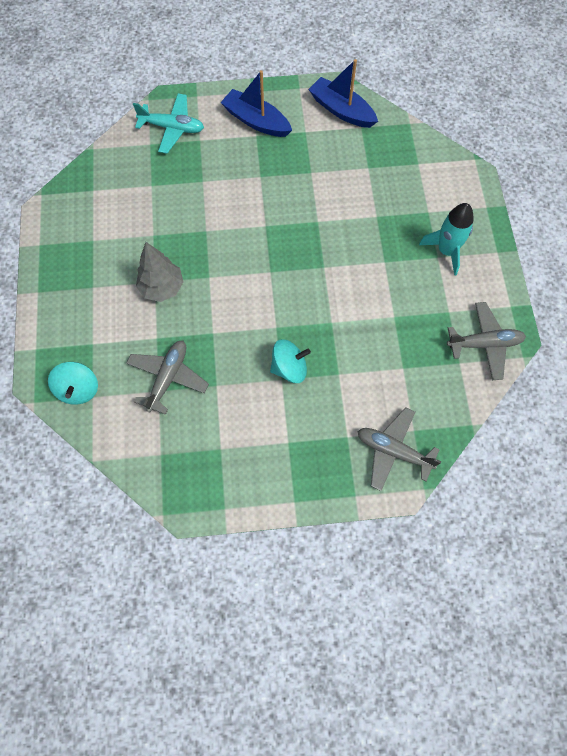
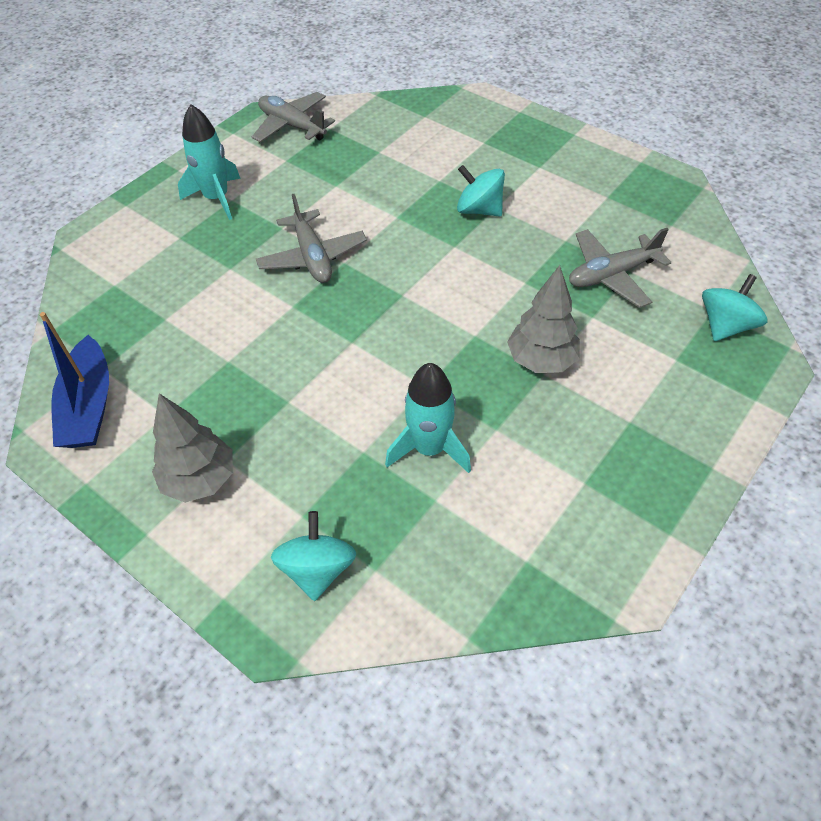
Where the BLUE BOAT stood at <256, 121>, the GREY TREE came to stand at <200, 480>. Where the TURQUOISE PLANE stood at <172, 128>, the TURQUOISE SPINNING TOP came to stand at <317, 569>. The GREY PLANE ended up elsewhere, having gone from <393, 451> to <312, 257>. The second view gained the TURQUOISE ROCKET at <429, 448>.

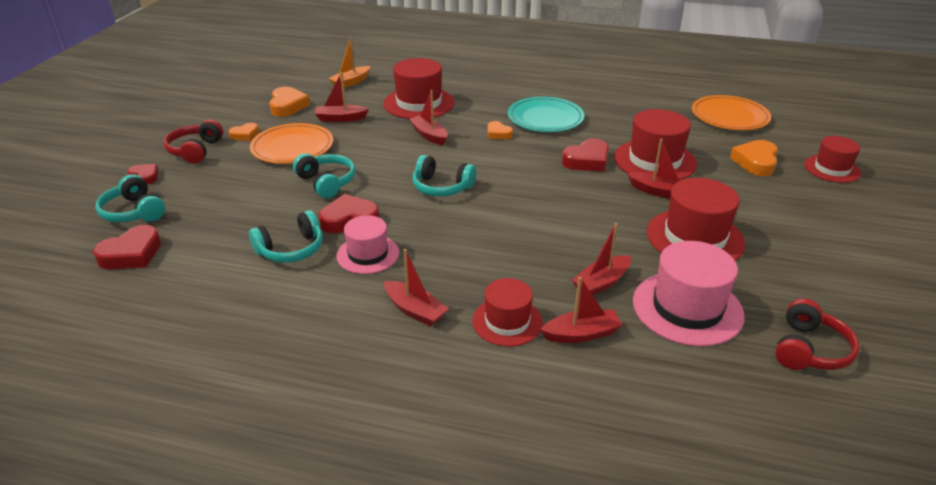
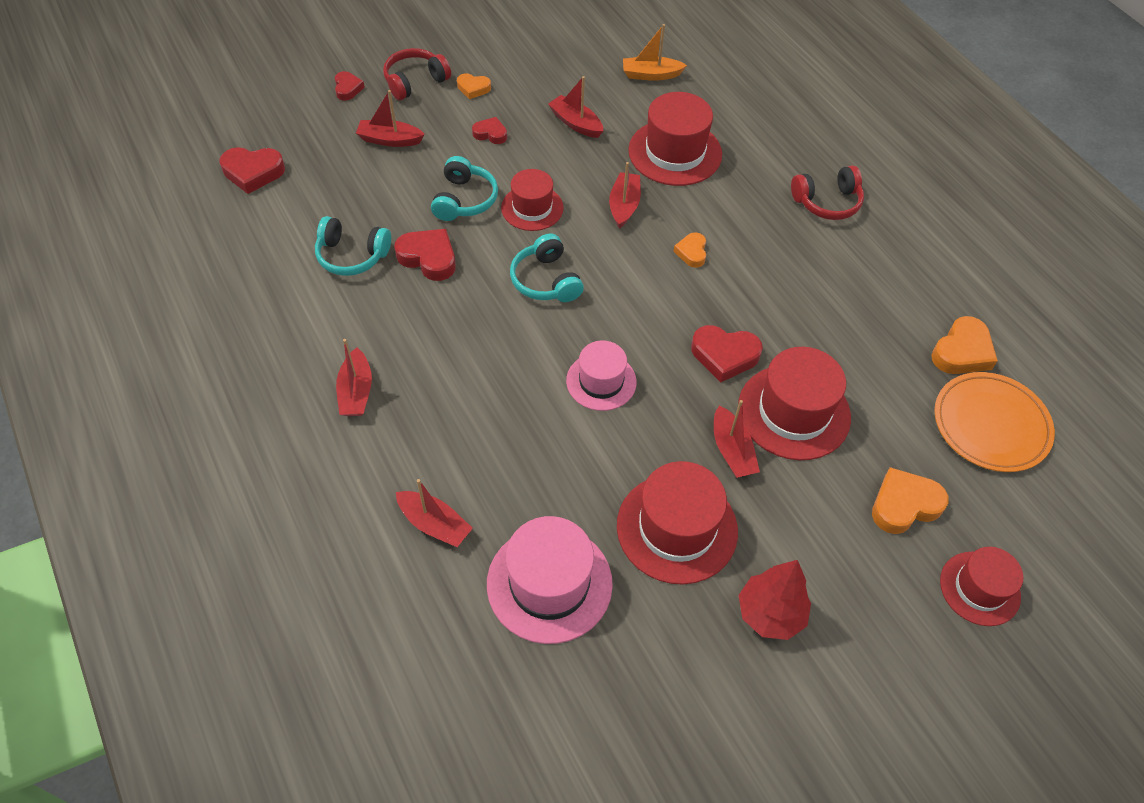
The ORANGE HEART ended up elsewhere, having gone from <287, 106> to <962, 352>. The second view lost the TURQUOISE PLATE at <545, 118>. Where the ORANGE PLATE stood at <292, 147>, the RED HEART came to stand at <490, 134>. The second view lost the TURQUOISE HEADPHONES at <134, 212>. The PINK HAT ended up elsewhere, having gone from <368, 254> to <601, 381>. The RED BOAT ended up elsewhere, having gone from <601, 283> to <390, 140>. The RED HAT ended up elsewhere, having gone from <507, 321> to <532, 208>. The RED HEADPHONES ended up elsewhere, having gone from <809, 349> to <827, 202>. The second view gained the RED TREE at <770, 614>.

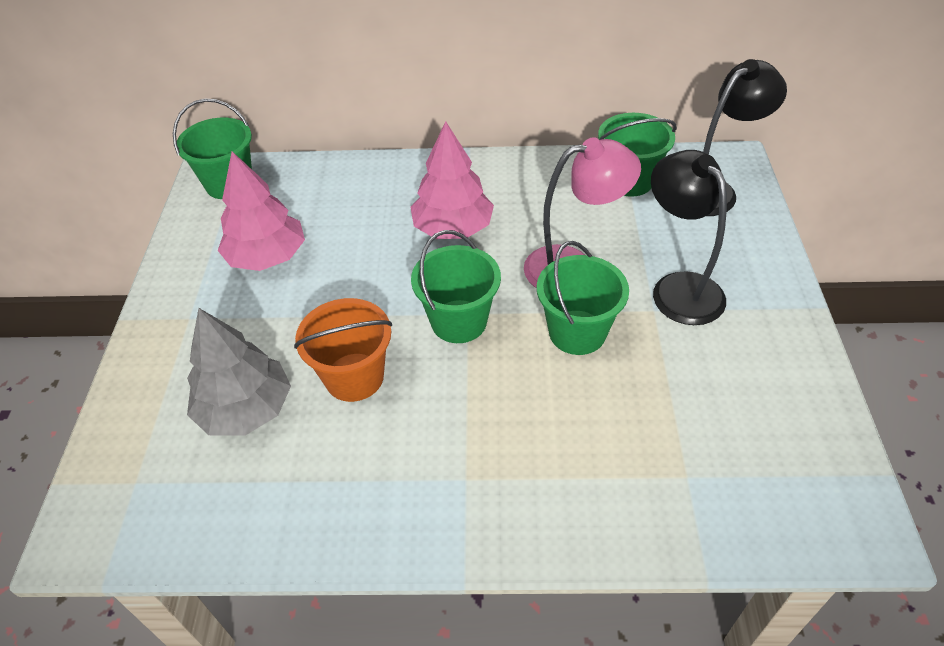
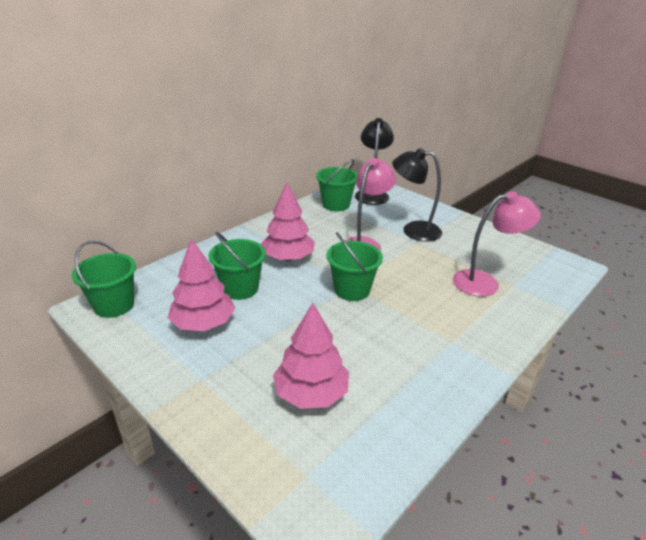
The GREEN BUCKET ended up elsewhere, having gone from <577, 332> to <240, 288>. The second view lost the ORANGE BUCKET at <354, 377>. What was the GREY TREE at <246, 409> turned into the PINK TREE at <311, 393>. The second view gained the PINK LAMP at <485, 282>.

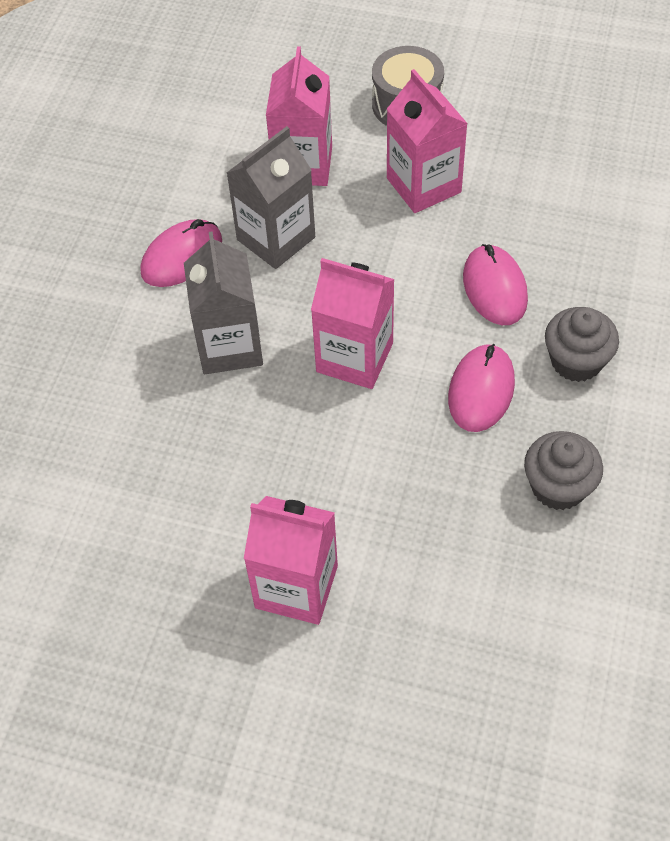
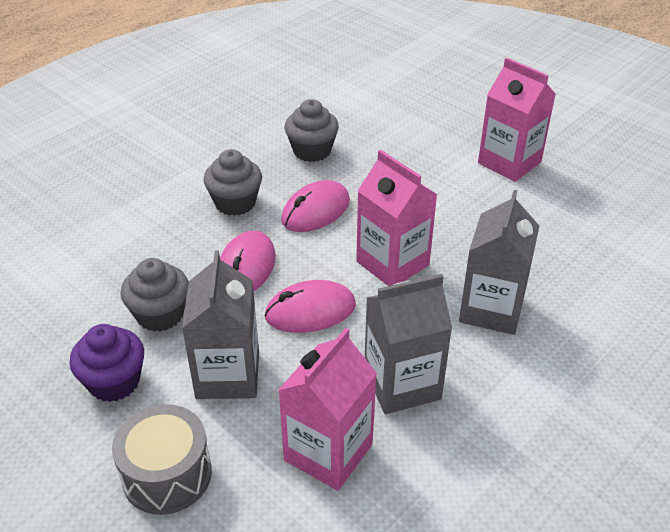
What was the PINK CARTON at <423, 185> turned into the GREY CARTON at <228, 375>. The PINK MOUSE ended up elsewhere, having gone from <182, 256> to <310, 311>. The second view gained the GREY CUPCAKE at <160, 314>. The second view gained the PURPLE CUPCAKE at <114, 382>.

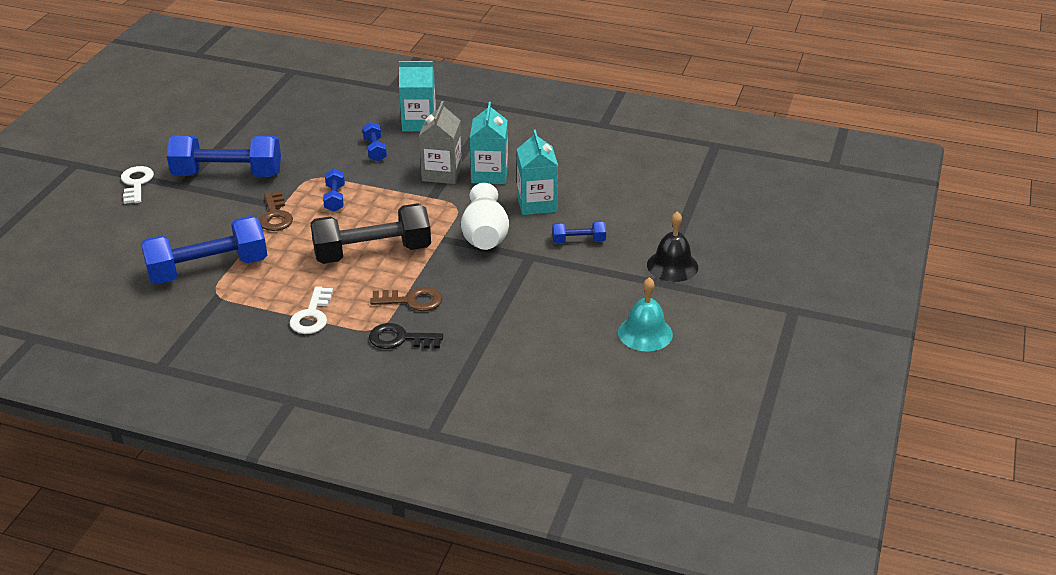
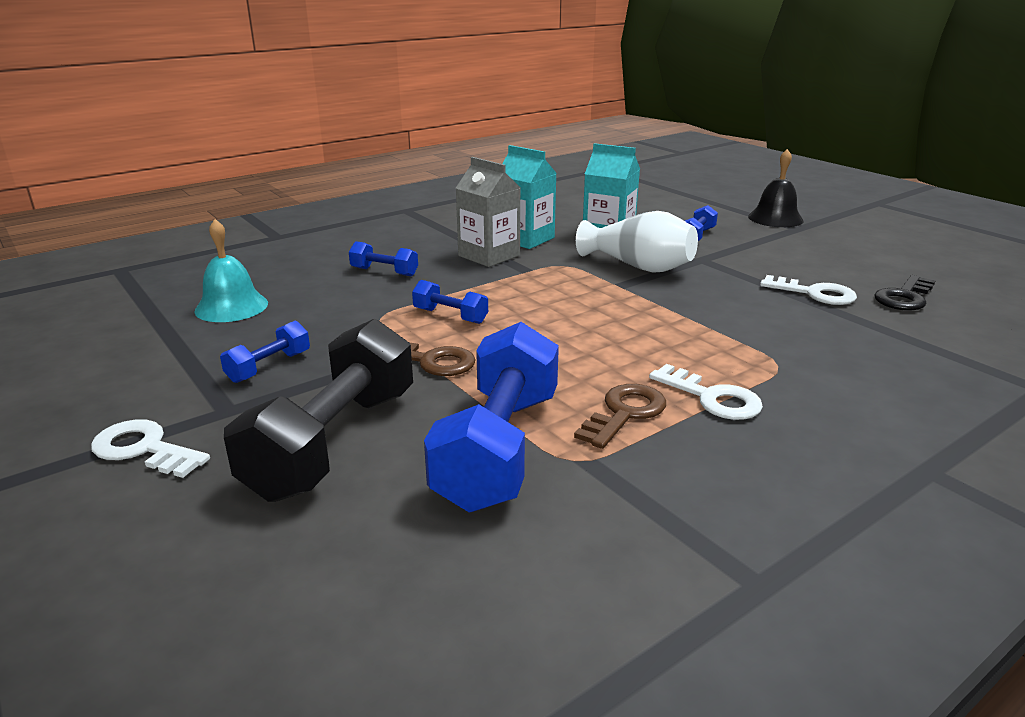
The second view lost the TURQUOISE CARTON at <419, 123>. The size of the BLUE DUMBBELL at <227, 174> changed by a factor of 0.46. The BLACK DUMBBELL ended up elsewhere, having gone from <372, 252> to <333, 442>. The TURQUOISE BELL ended up elsewhere, having gone from <645, 333> to <231, 307>. The BROWN KEY ended up elsewhere, having gone from <412, 300> to <625, 413>. The BLACK KEY ended up elsewhere, having gone from <400, 339> to <904, 297>. The second view gained the WHITE KEY at <814, 293>.

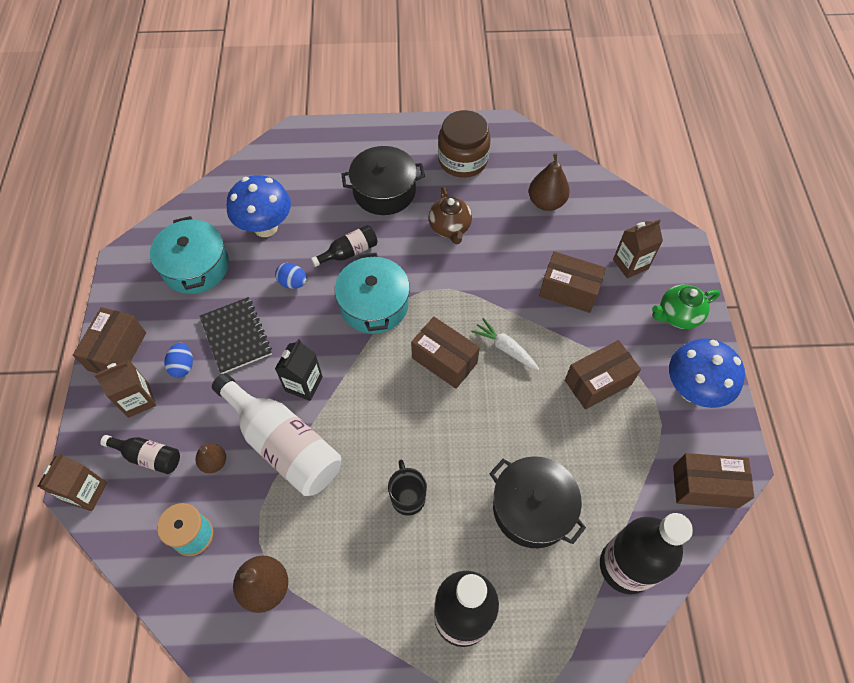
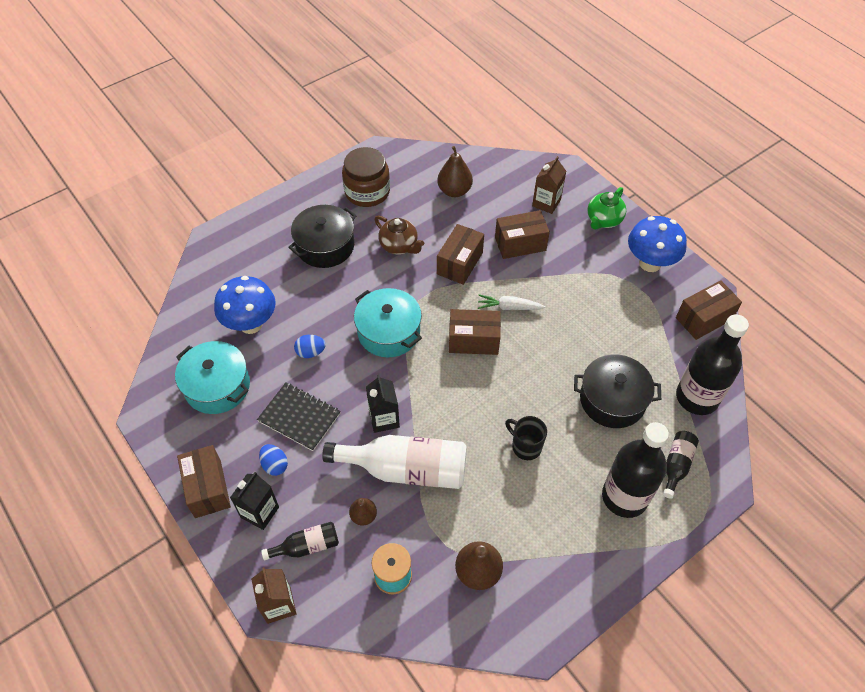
The BLACK BOTTLE ended up elsewhere, having gone from <349, 252> to <676, 465>. The BROWN BOX ended up elsewhere, having gone from <597, 382> to <459, 263>. What was the BROWN CARTON at <138, 400> turned into the BLACK CARTON at <260, 512>.

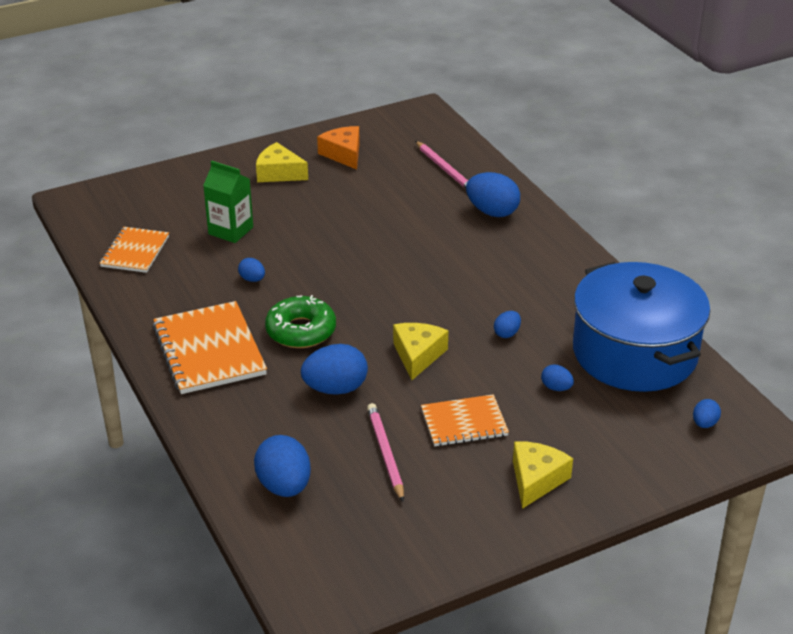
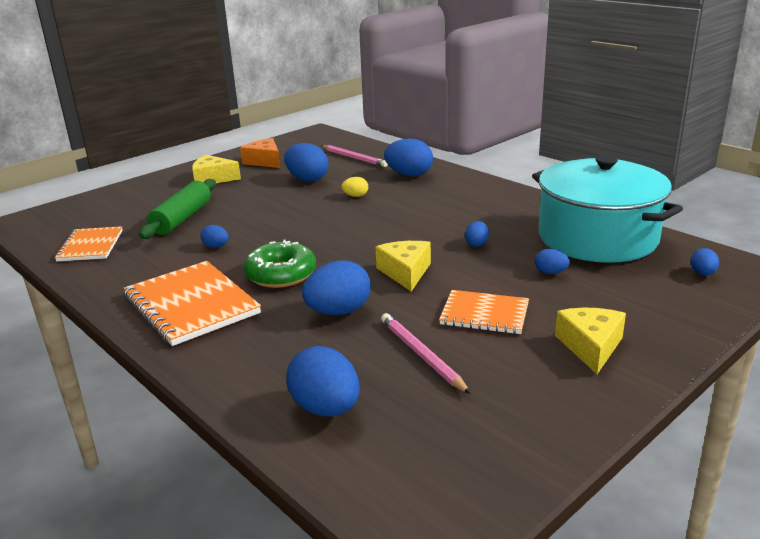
Where the GREEN CARTON stood at <231, 231>, the GREEN ROLLING PIN came to stand at <182, 218>. What was the BLUE POT at <634, 353> turned into the TURQUOISE POT at <597, 238>. The ORANGE NOTEBOOK at <464, 423> ended up facing another way, 45 degrees clockwise from before. The second view gained the BLUE EGG at <307, 179>. The second view gained the YELLOW EGG at <355, 196>.

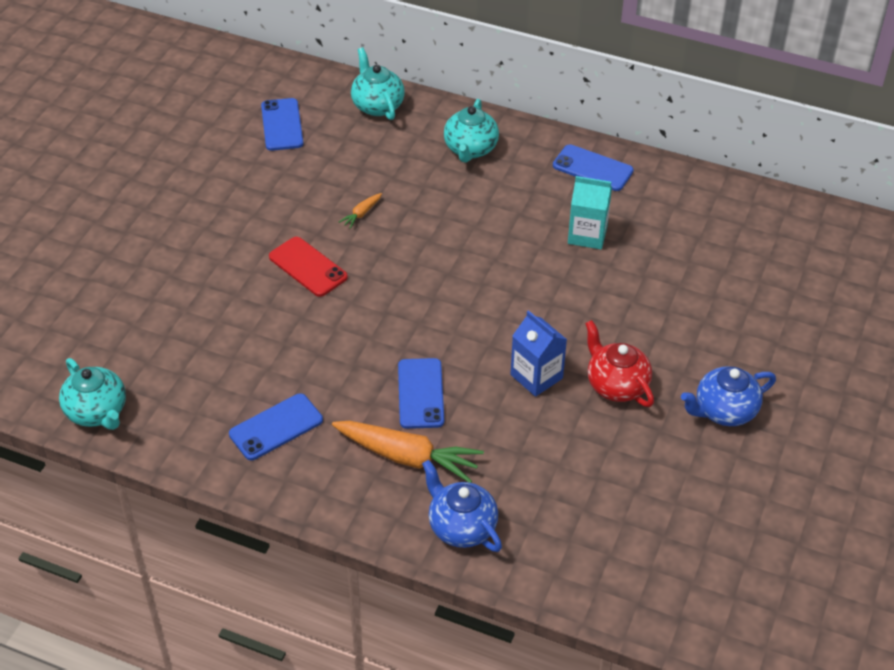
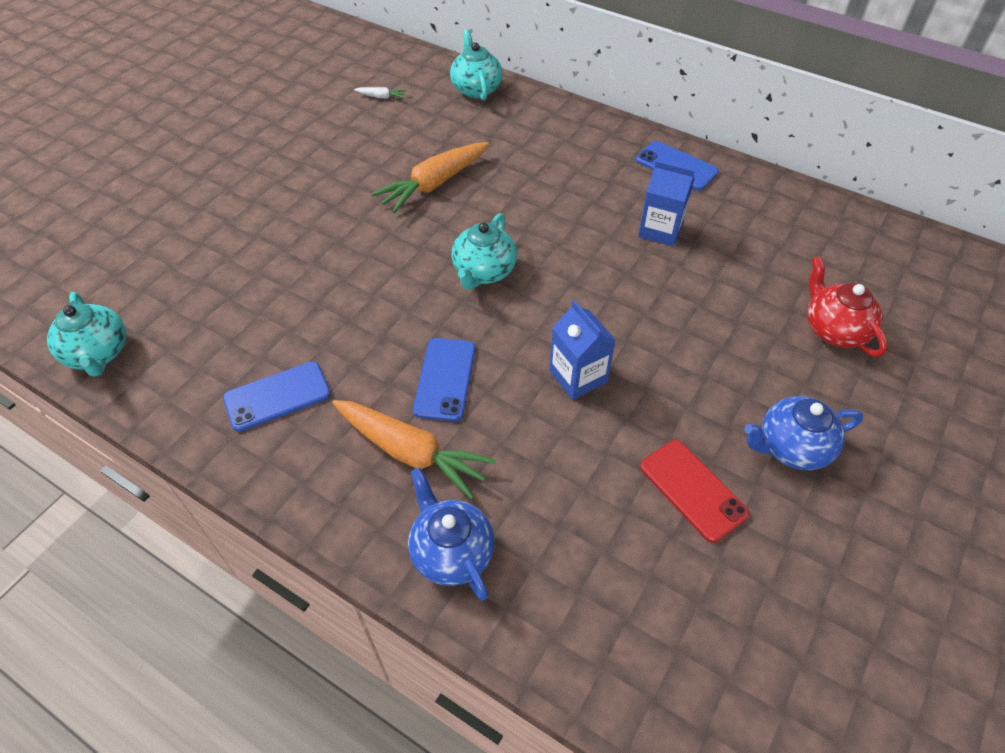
Where the BLUE PHONE stood at <282, 125>, the WHITE CARROT came to stand at <381, 97>. The TURQUOISE TEAPOT ended up elsewhere, having gone from <470, 149> to <483, 272>. What was the TURQUOISE CARTON at <587, 235> turned into the BLUE CARTON at <660, 230>. The size of the ORANGE CARROT at <361, 214> changed by a factor of 2.31. The RED PHONE ended up elsewhere, having gone from <308, 267> to <693, 490>. The RED TEAPOT ended up elsewhere, having gone from <616, 385> to <834, 329>.

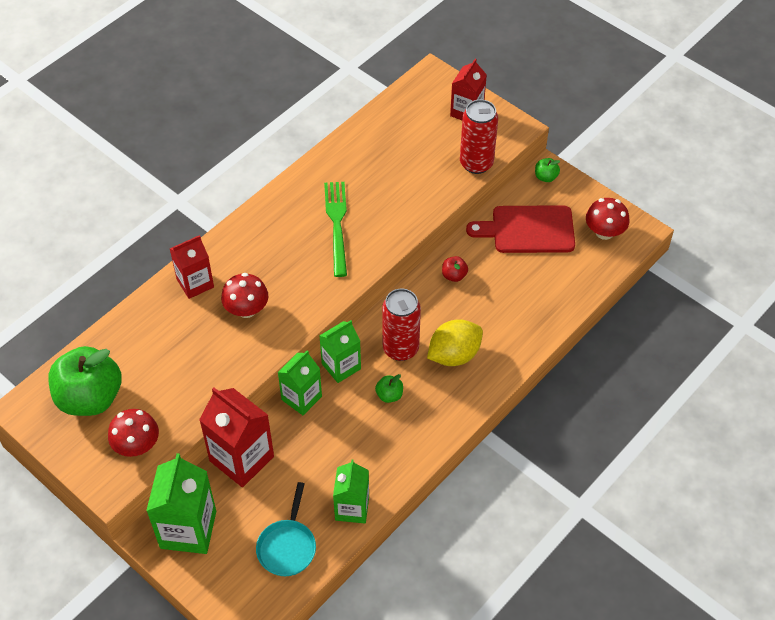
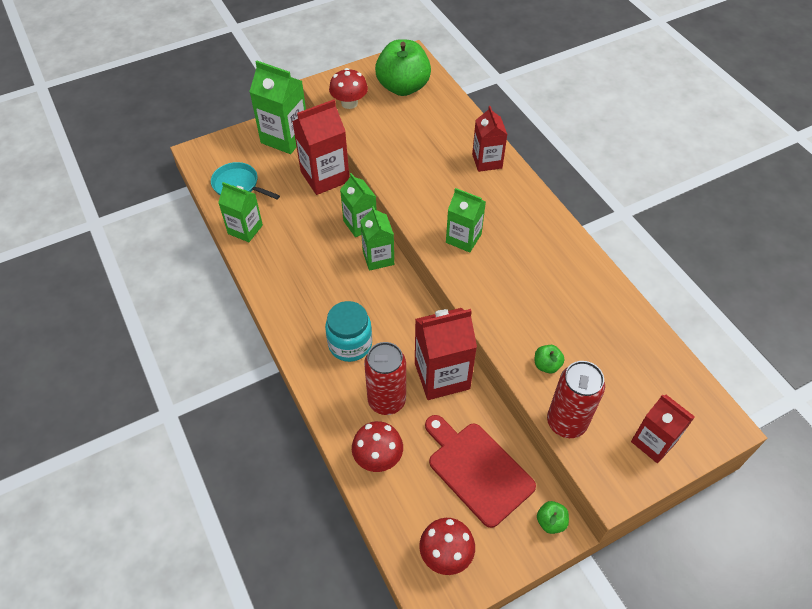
The second view lost the GREEN FORK at <337, 224>. The RED CUTTING BOARD at <528, 230> ended up facing another way, 60 degrees counterclockwise from before. Where the RED APPLE stood at <454, 275>, the RED CARTON came to stand at <442, 376>. The RED MUSHROOM ended up elsewhere, having gone from <246, 309> to <378, 457>. The RED CAN ended up elsewhere, having gone from <400, 348> to <386, 401>. Where the YELLOW LEMON stood at <454, 355>, the TURQUOISE JAR came to stand at <350, 344>. The GREEN APPLE ended up elsewhere, having gone from <389, 395> to <546, 365>. The second view gained the GREEN CARTON at <463, 238>.

